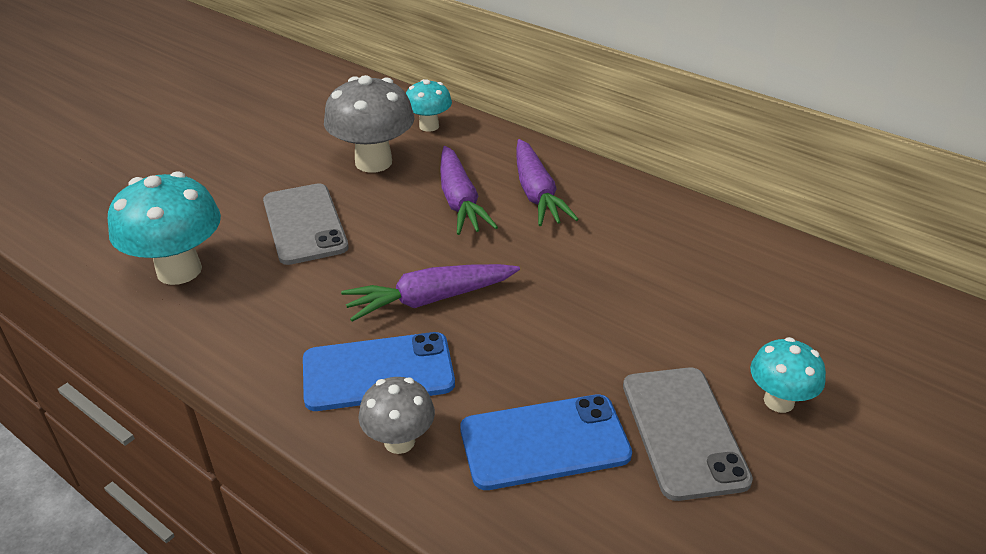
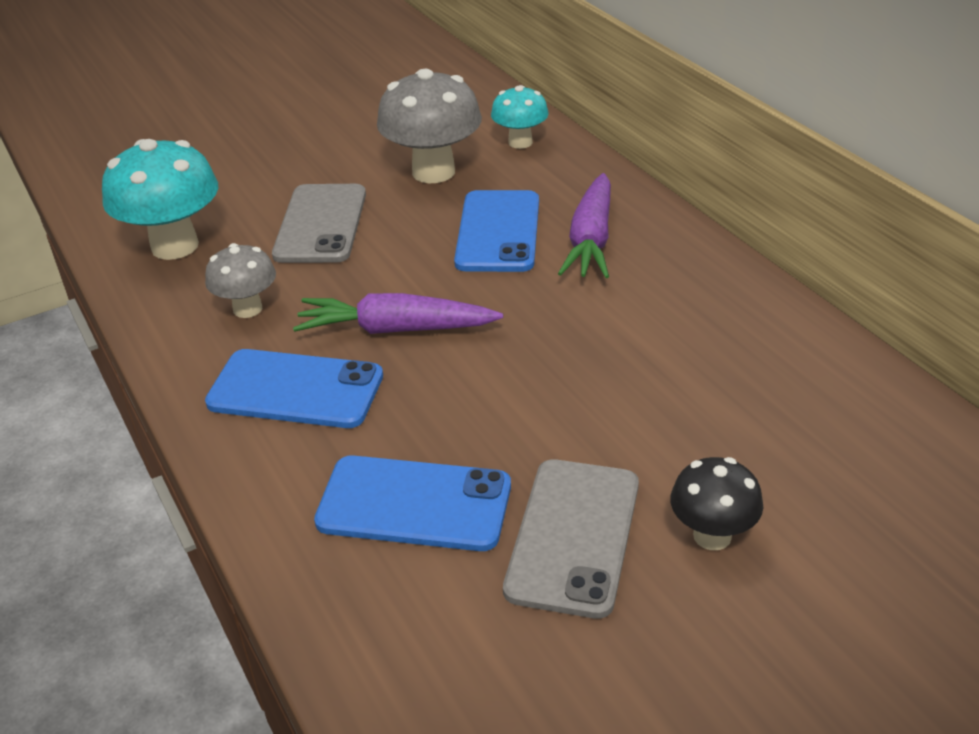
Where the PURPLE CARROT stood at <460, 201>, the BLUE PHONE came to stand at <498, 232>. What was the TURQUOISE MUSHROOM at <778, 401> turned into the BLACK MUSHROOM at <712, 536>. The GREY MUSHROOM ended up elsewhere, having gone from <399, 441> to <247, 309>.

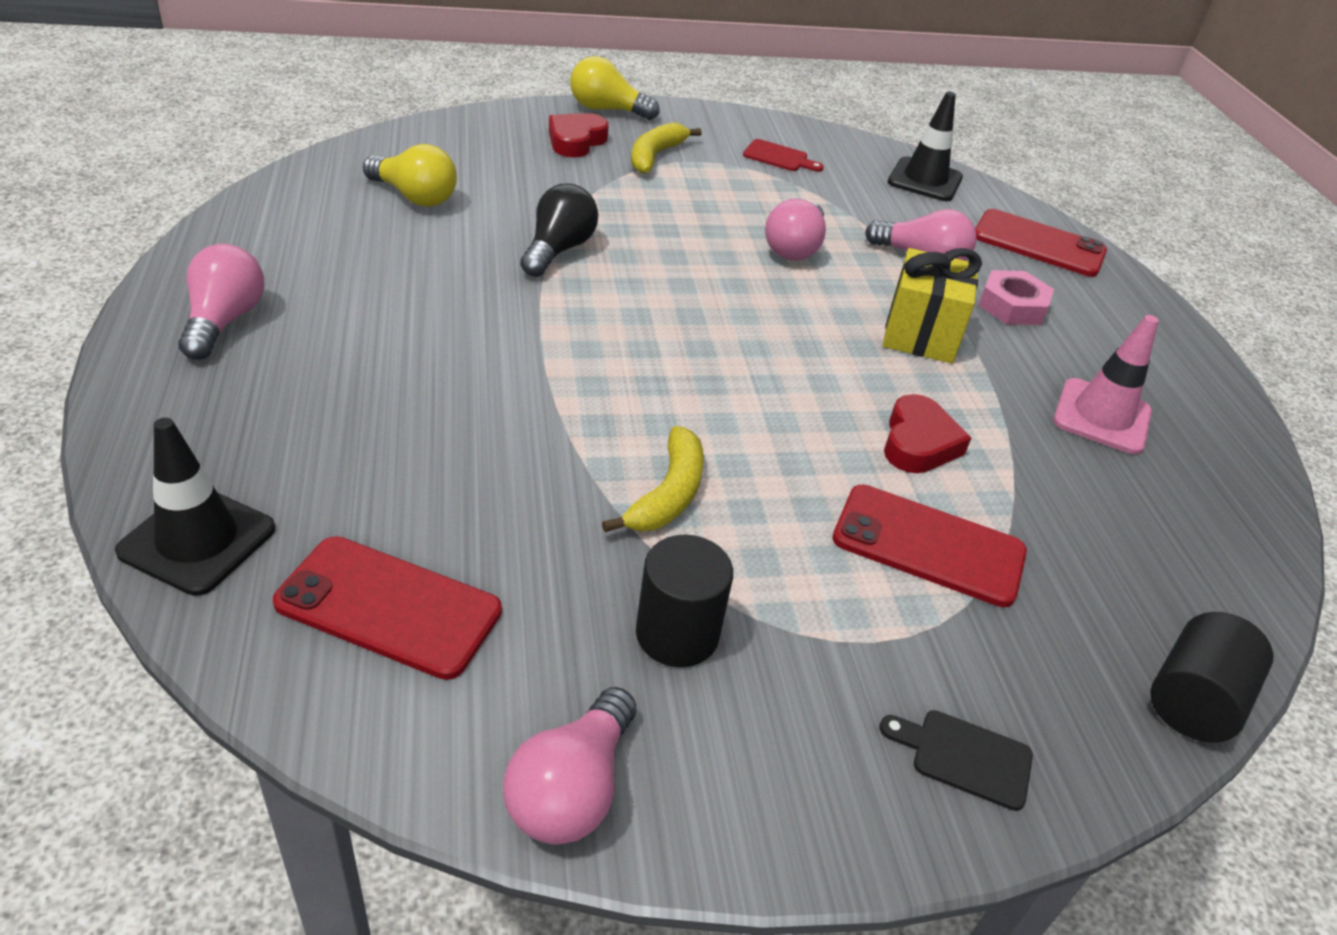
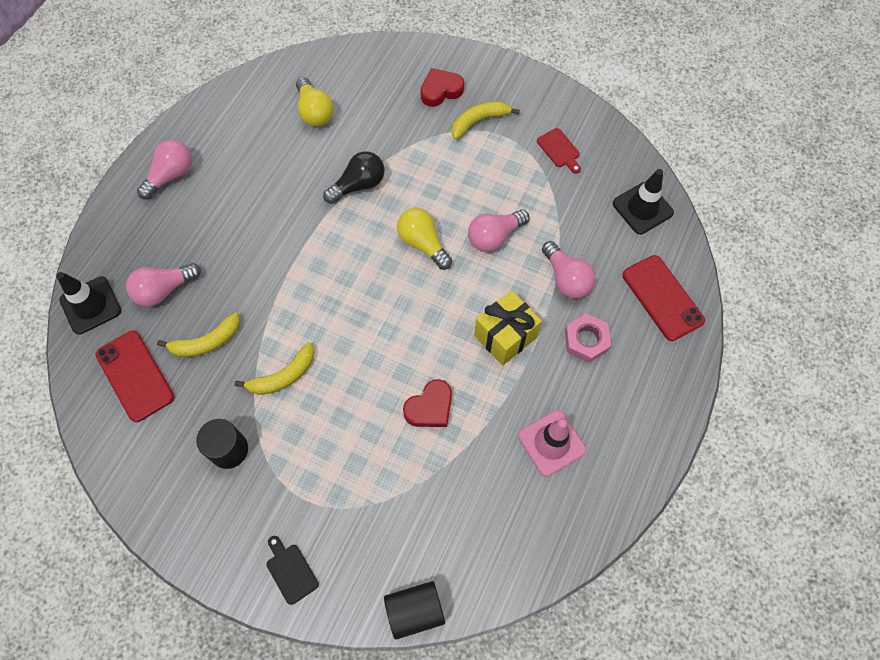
The YELLOW LIGHT BULB ended up elsewhere, having gone from <607, 110> to <423, 243>. The second view lost the RED PHONE at <928, 545>. The PINK LIGHT BULB ended up elsewhere, having gone from <571, 789> to <164, 290>. The second view gained the YELLOW BANANA at <207, 342>.

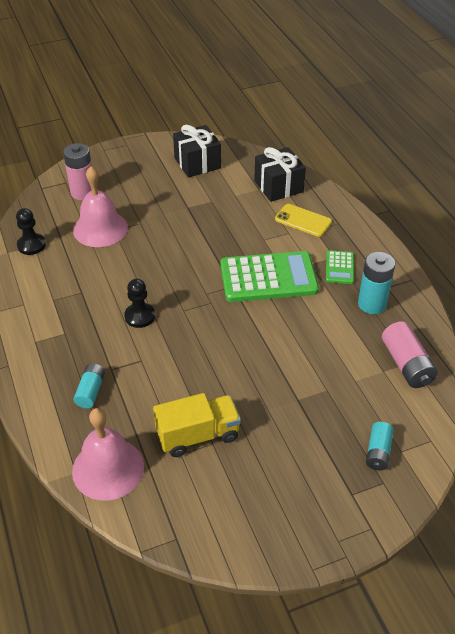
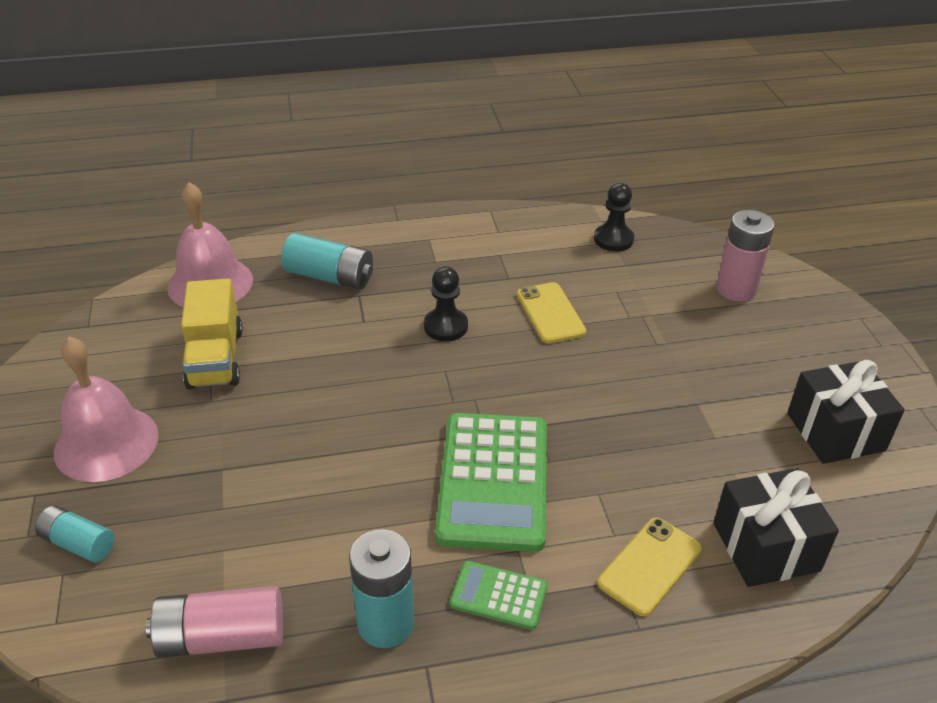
The PINK BELL ended up elsewhere, having gone from <100, 228> to <106, 443>. The size of the TURQUOISE BATTERY at <90, 391> changed by a factor of 1.56. The second view gained the YELLOW PHONE at <550, 313>.

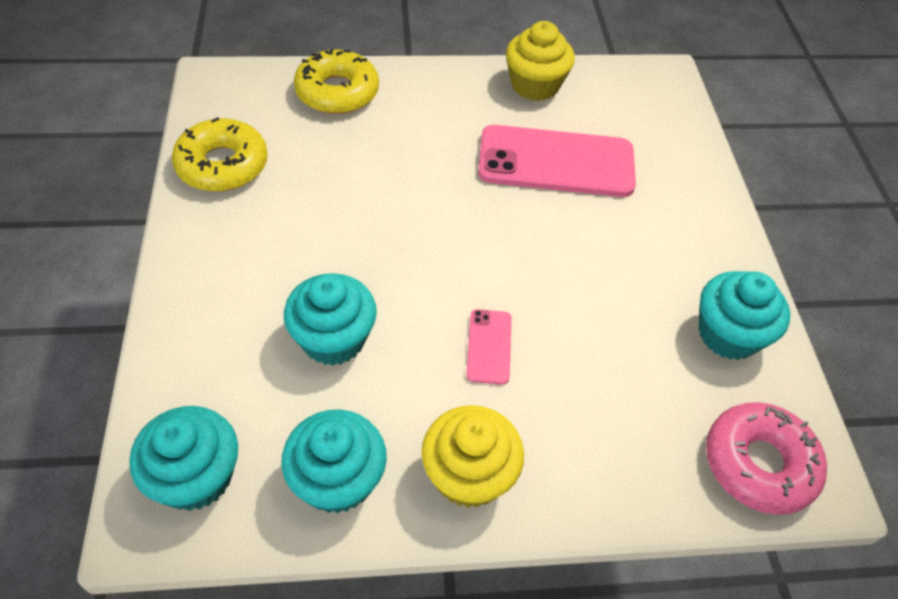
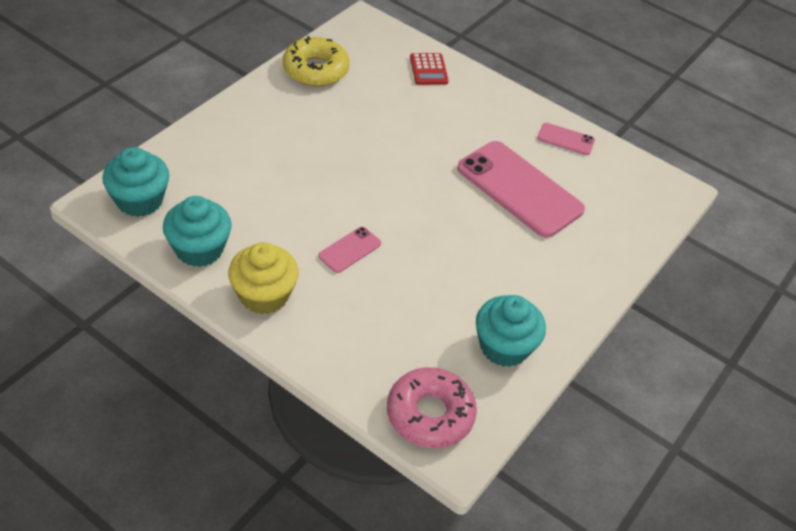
Where the YELLOW CUPCAKE stood at <535, 85>, the PINK PHONE came to stand at <565, 139>. Where the YELLOW DONUT stood at <337, 92>, the RED CALCULATOR came to stand at <428, 69>. The second view lost the TURQUOISE CUPCAKE at <333, 339>.

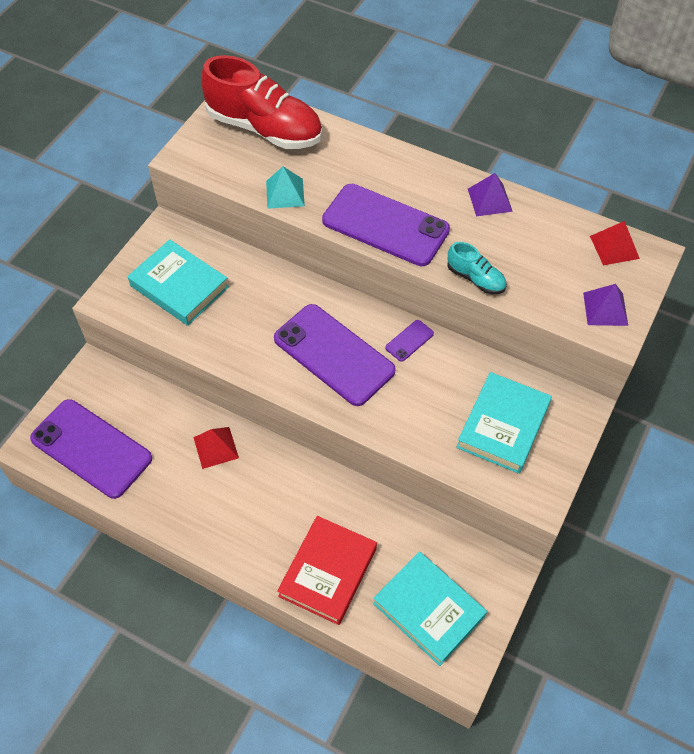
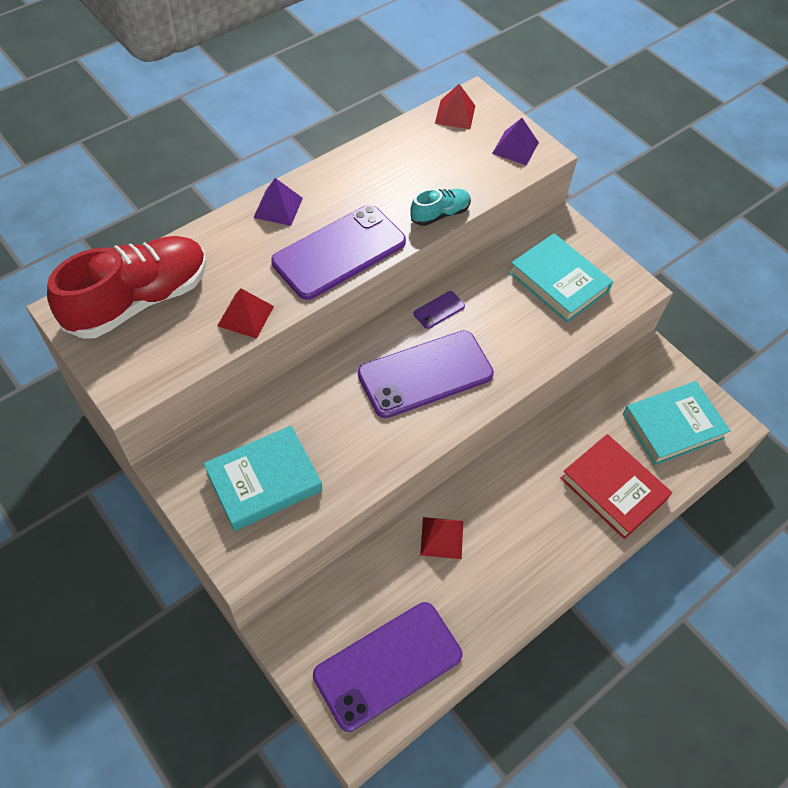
What was the TURQUOISE PYRAMID at <285, 193> turned into the RED PYRAMID at <245, 316>. The PURPLE PYRAMID ended up elsewhere, having gone from <490, 200> to <278, 207>. The PURPLE PHONE at <409, 341> ended up facing another way, 75 degrees clockwise from before.

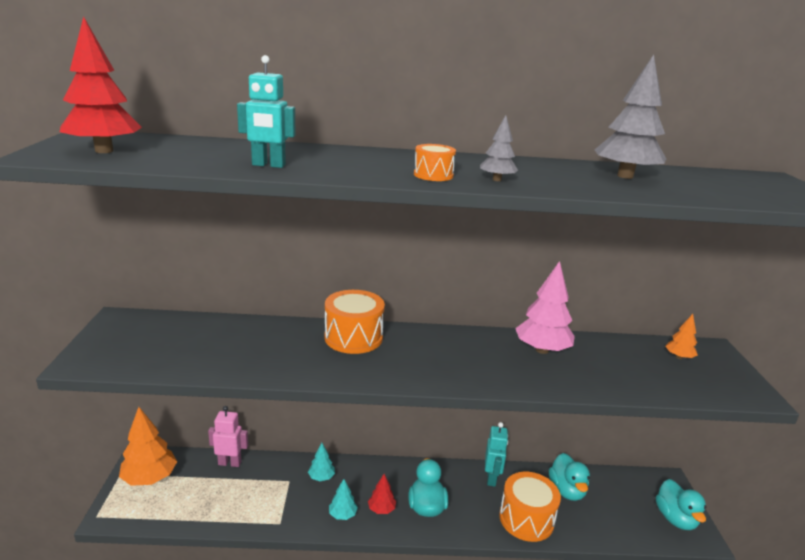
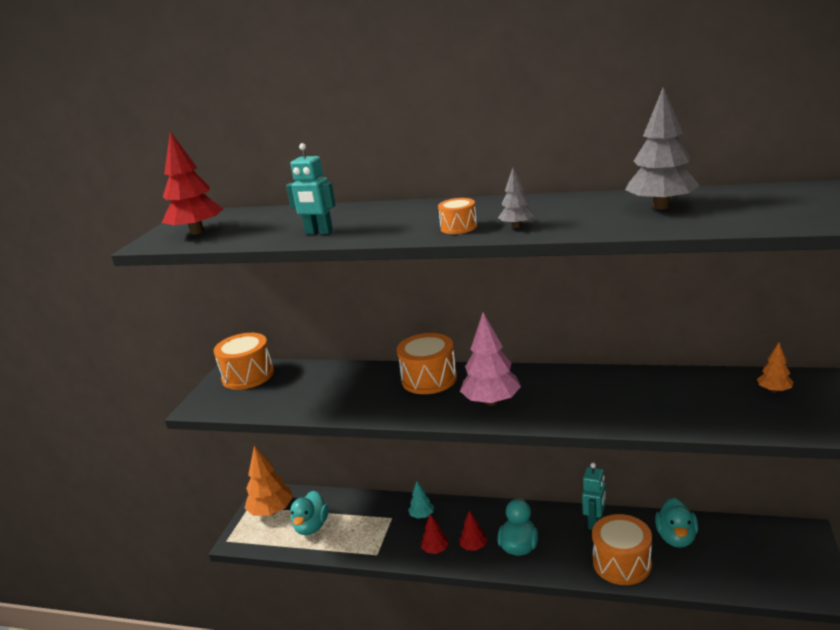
The PINK TREE ended up elsewhere, having gone from <542, 350> to <491, 402>. The second view lost the PINK ROBOT at <229, 463>. What was the TURQUOISE TREE at <342, 515> turned into the RED TREE at <435, 550>. The TURQUOISE DUCK ended up elsewhere, having gone from <675, 519> to <311, 527>. The second view gained the ORANGE DRUM at <248, 375>.

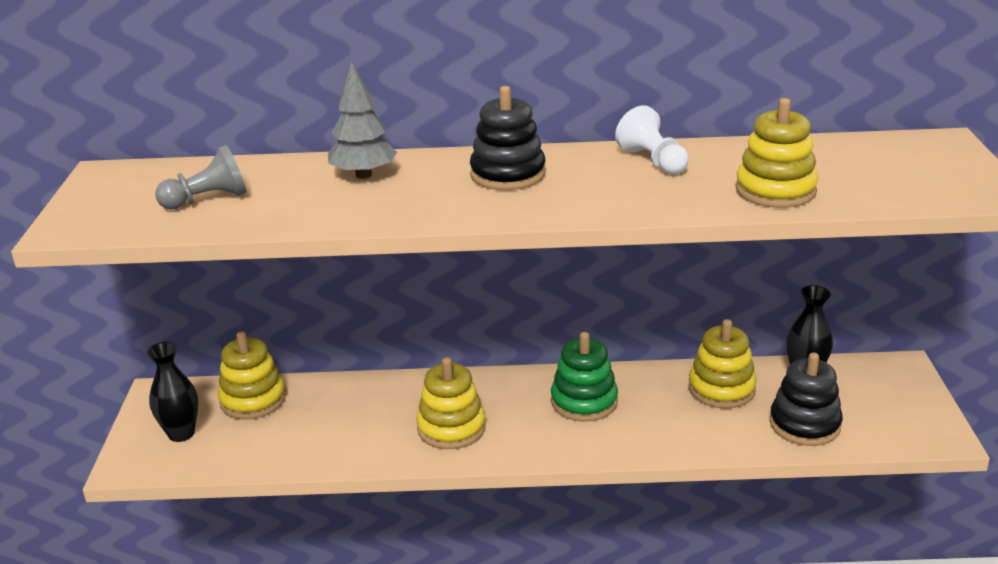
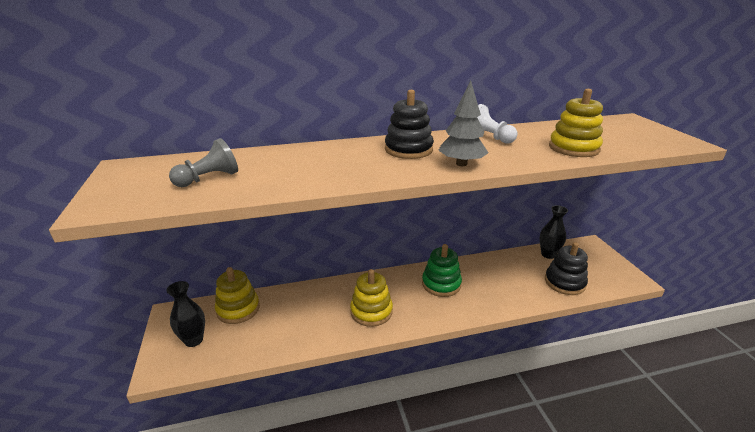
The GREY TREE ended up elsewhere, having gone from <364, 175> to <461, 164>. The second view lost the YELLOW STACKING TOY at <721, 389>.

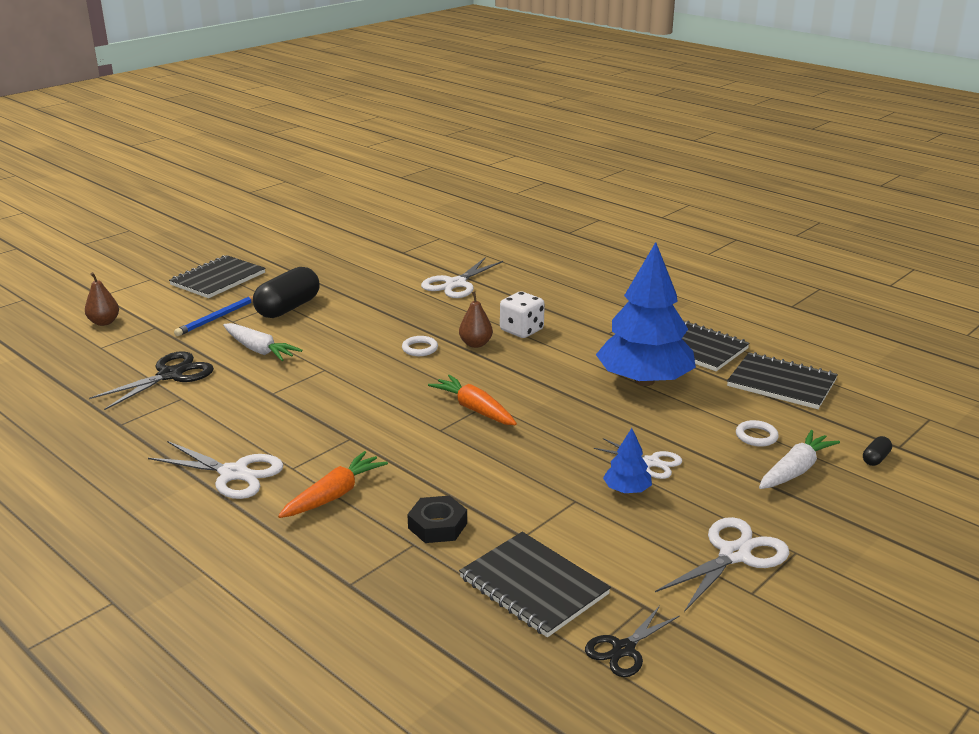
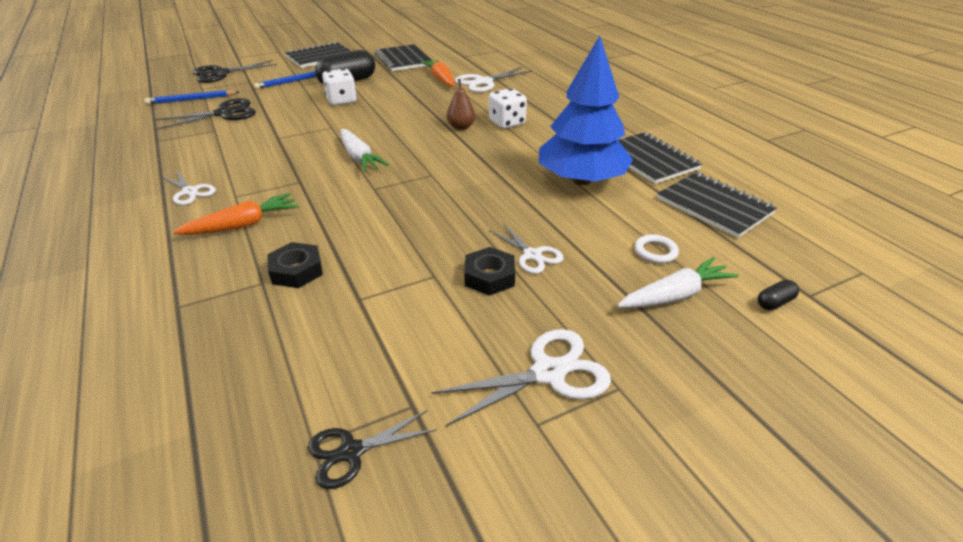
Where the BROWN PEAR stood at <104, 322>, the BLACK SCISSORS came to stand at <221, 73>. The WHITE CARROT ended up elsewhere, having gone from <259, 350> to <359, 158>. The second view lost the WHITE RING at <420, 349>. The ORANGE CARROT ended up elsewhere, having gone from <474, 409> to <440, 79>. Where the BLUE TREE stood at <627, 490>, the BLACK NUT came to stand at <489, 276>. The size of the WHITE SCISSORS at <234, 474> changed by a factor of 0.64. The BLACK NOTEBOOK ended up elsewhere, having gone from <533, 586> to <403, 60>. The second view gained the WHITE DICE at <341, 100>. The second view gained the BLUE PENCIL at <192, 100>.

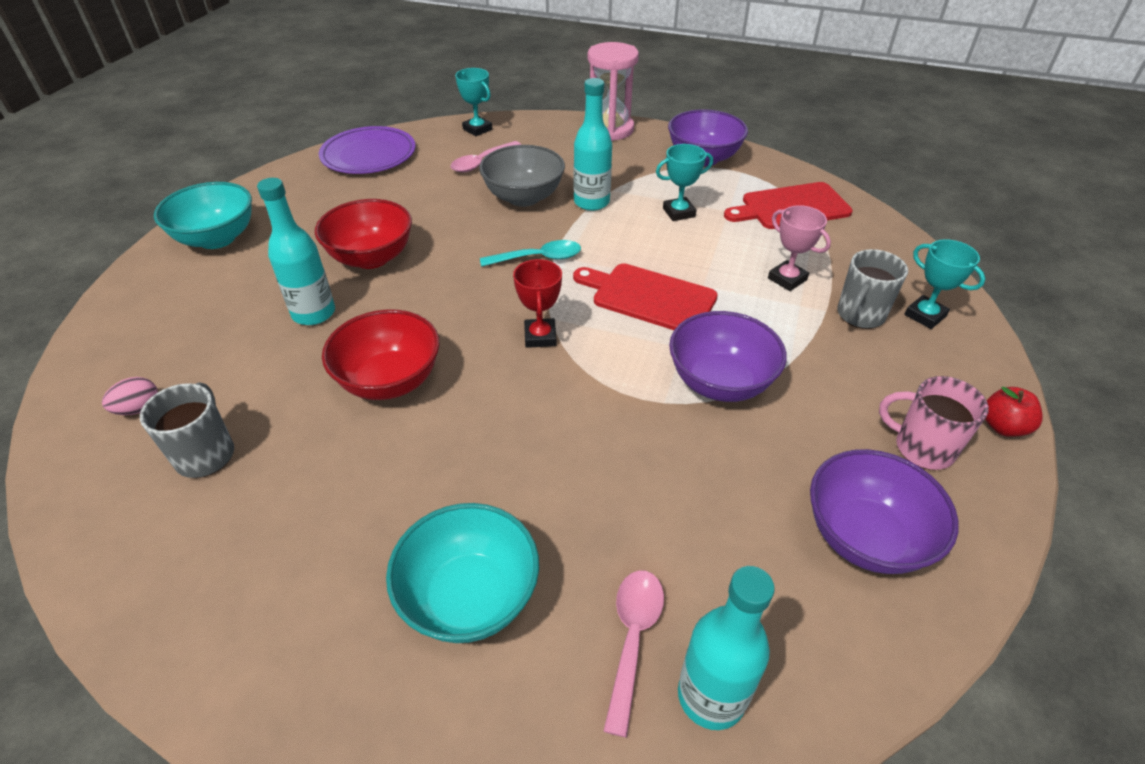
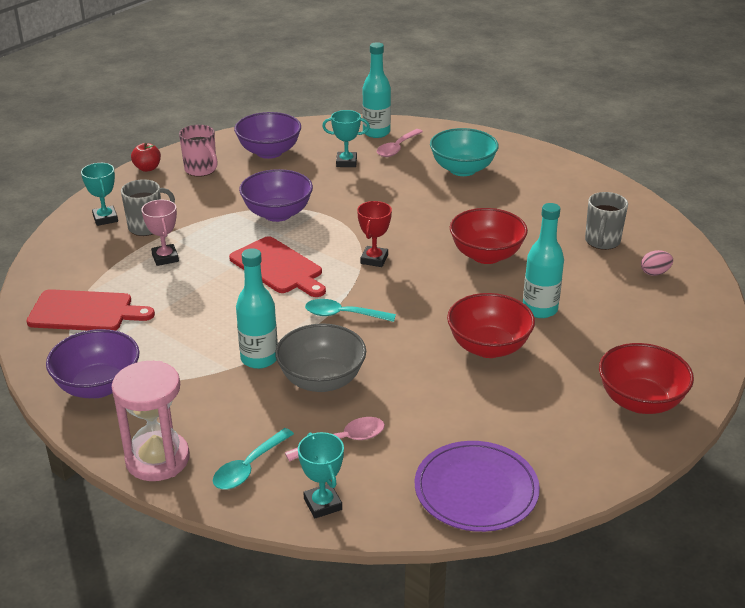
The TURQUOISE TROPHY ended up elsewhere, having gone from <679, 212> to <346, 162>. What was the TURQUOISE BOWL at <217, 238> turned into the RED BOWL at <640, 401>. The second view gained the TURQUOISE SPOON at <248, 467>.

